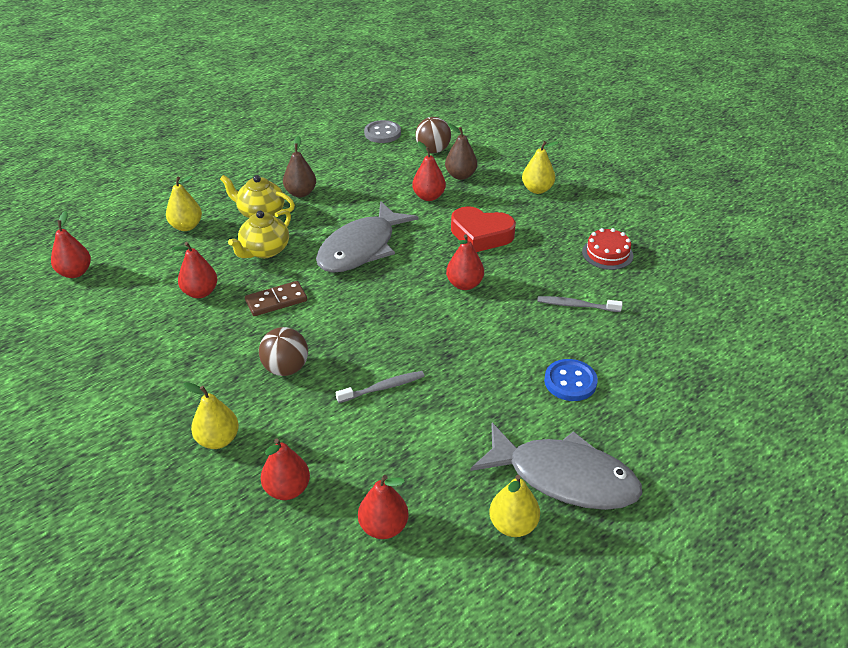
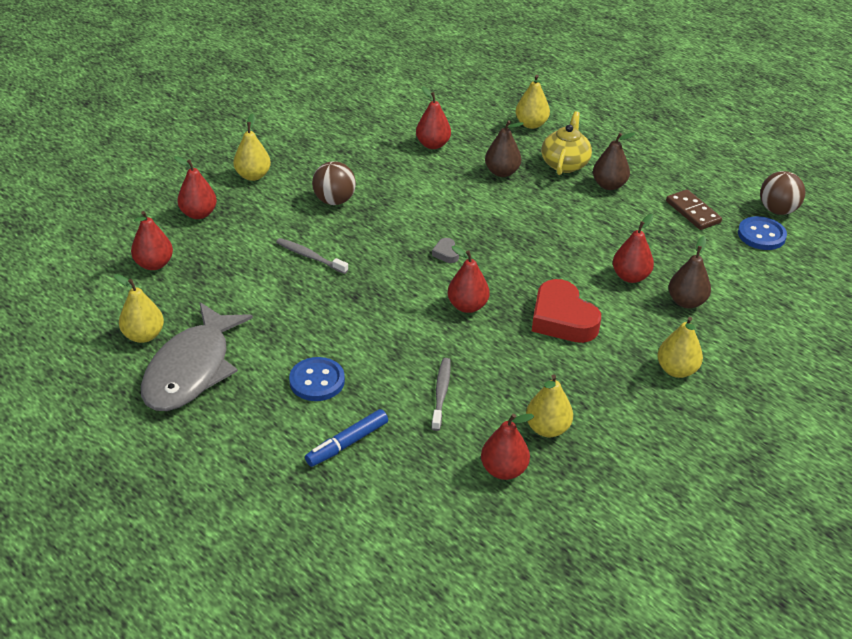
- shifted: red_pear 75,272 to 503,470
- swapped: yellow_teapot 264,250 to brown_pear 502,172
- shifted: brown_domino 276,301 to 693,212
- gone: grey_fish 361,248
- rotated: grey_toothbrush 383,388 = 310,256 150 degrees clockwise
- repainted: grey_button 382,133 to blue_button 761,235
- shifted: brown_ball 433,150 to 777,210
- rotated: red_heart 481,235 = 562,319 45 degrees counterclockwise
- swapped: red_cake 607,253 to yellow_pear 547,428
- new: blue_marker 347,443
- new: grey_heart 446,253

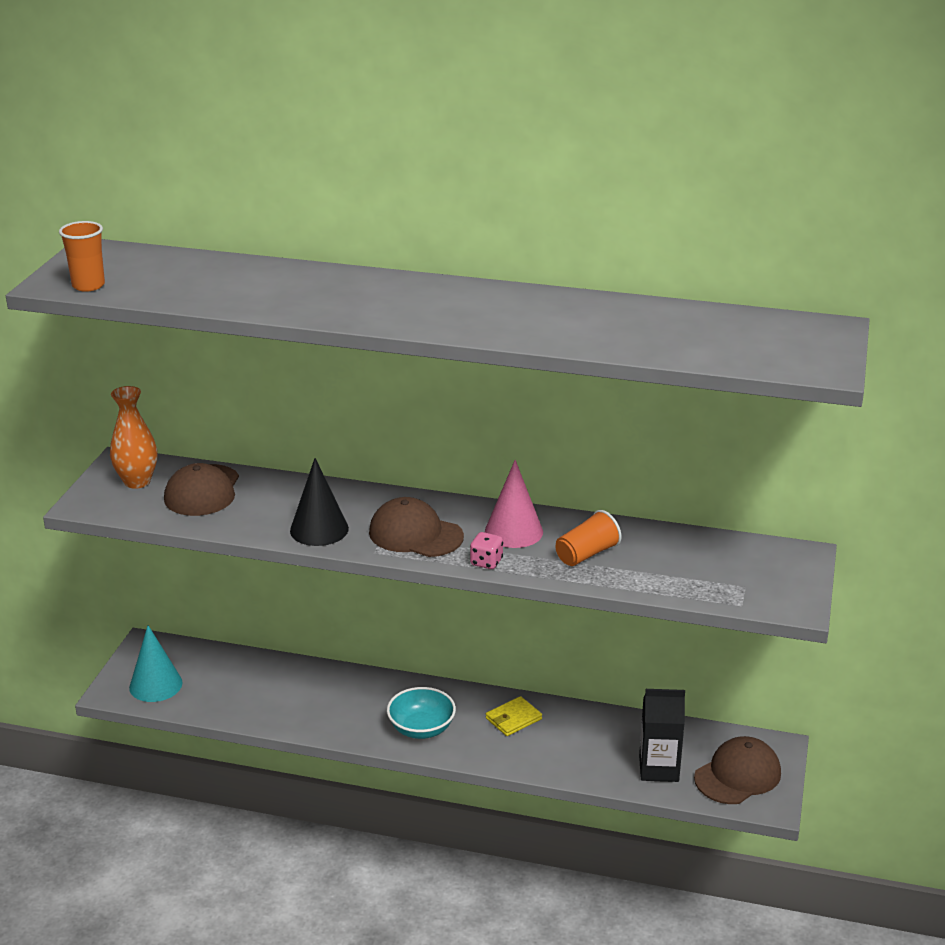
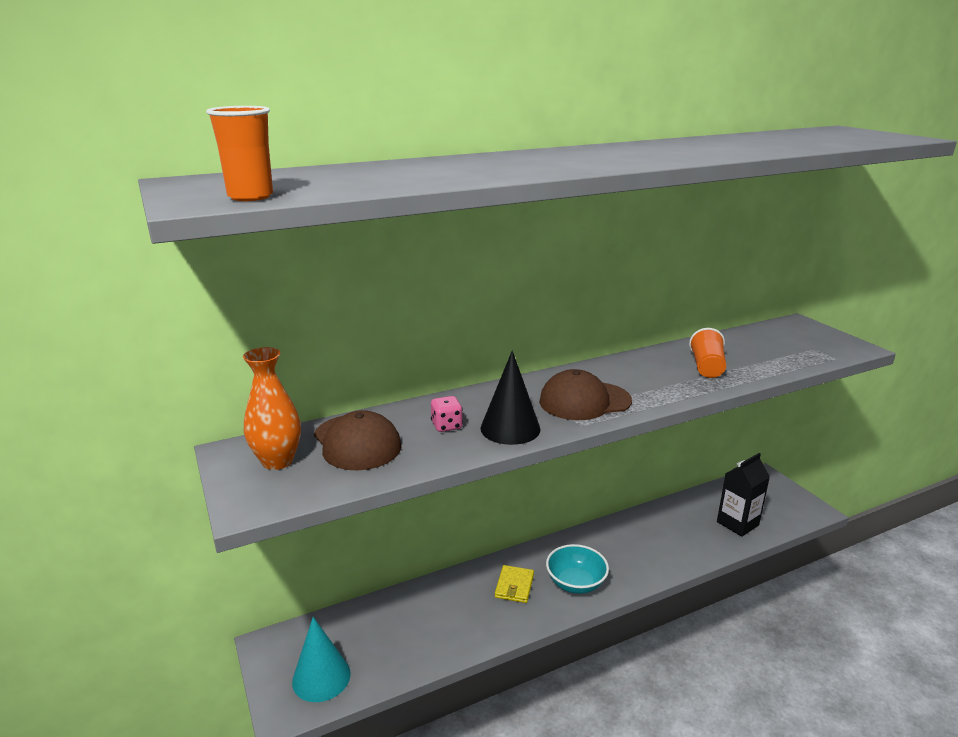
- shifted: pink_dice 486,562 to 446,426
- gone: pink_cone 513,531
- shifted: yellow_wallet 513,719 to 514,586
- gone: brown_cap 738,775

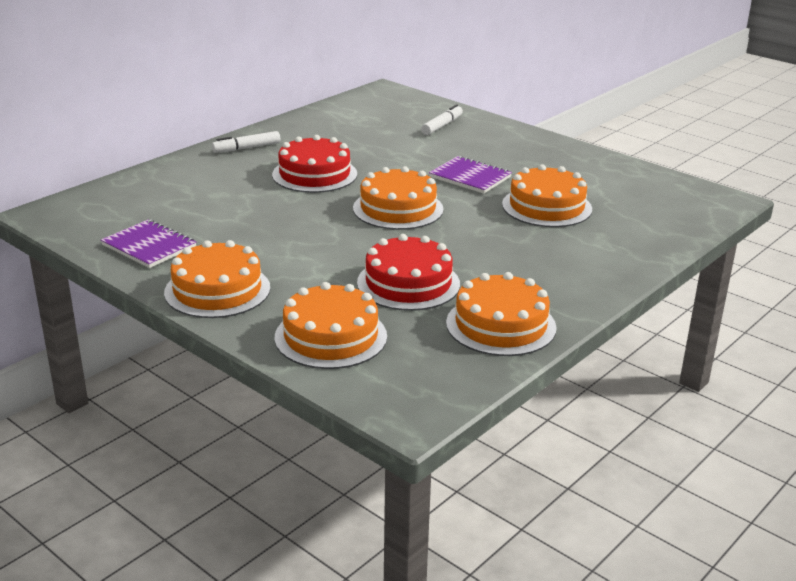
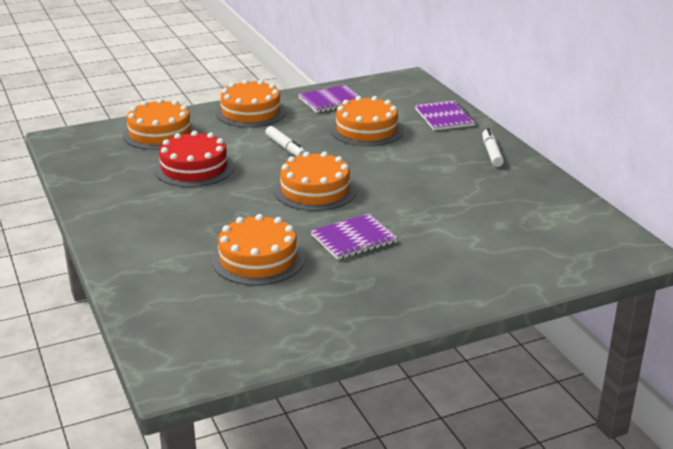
- gone: red_cake 314,174
- shifted: white_marker 442,126 to 285,147
- shifted: orange_cake 501,325 to 366,130
- new: purple_notebook 444,117

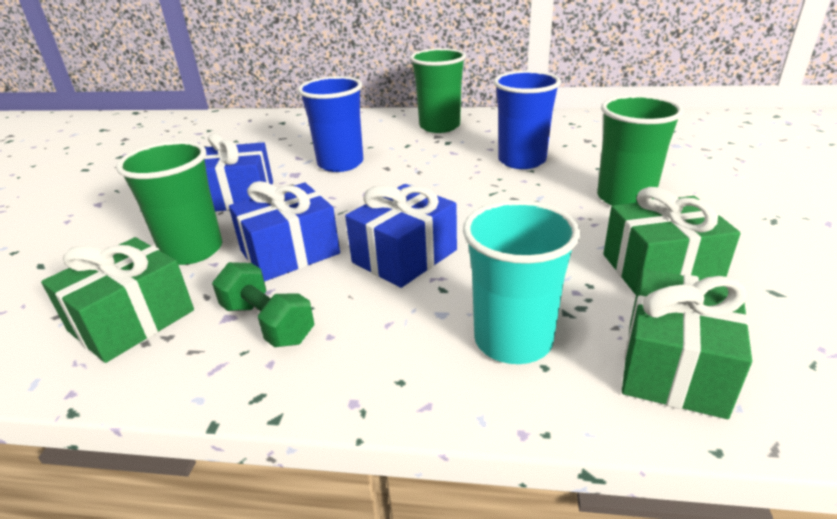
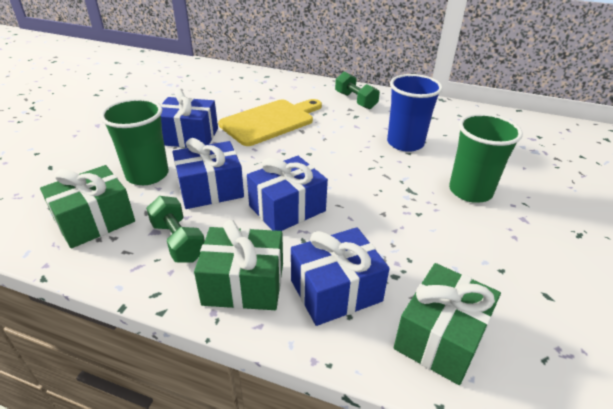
- swapped: blue_cup 340,163 to yellow_cutting_board 270,121
- swapped: green_cup 439,126 to green_dumbbell 355,100
- swapped: turquoise_cup 513,340 to blue_gift 336,291
- shifted: green_gift 660,269 to 244,284

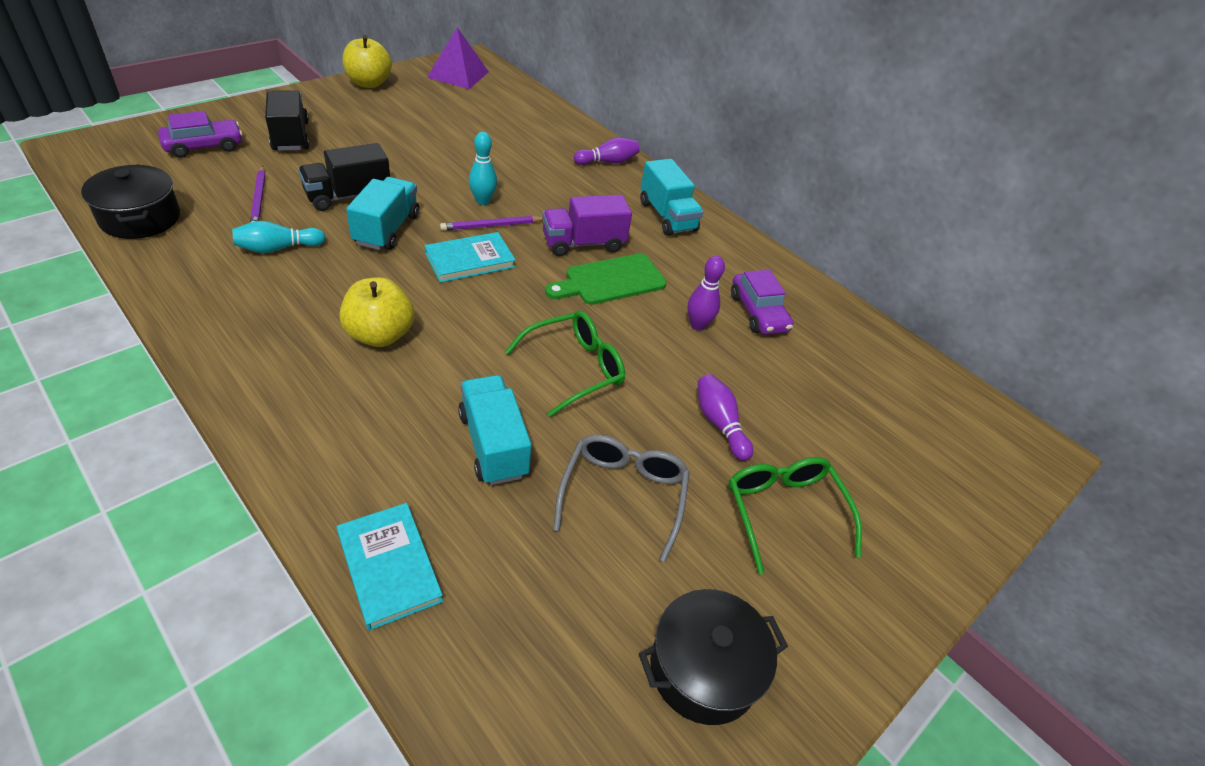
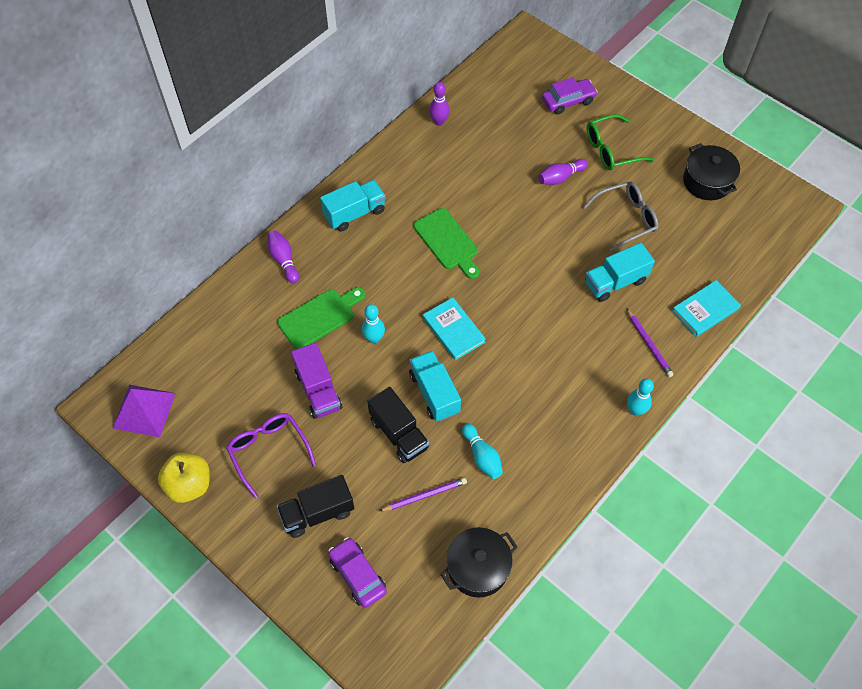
- gone: yellow_apple 380,335
- rotated: turquoise_truck 387,229 = 434,393 60 degrees clockwise
- shifted: purple_pencil 491,226 to 648,344
- gone: green_glasses 575,368
- shifted: purple_truck 583,243 to 318,390
- rotated: grey_glasses 623,494 = 626,218 150 degrees clockwise
- shifted: purple_bowling_pin 698,325 to 439,122
- shifted: purple_car 758,313 to 568,101
- new: purple_glasses 268,451
- new: green_cutting_board 319,317
- new: turquoise_bowling_pin 635,410

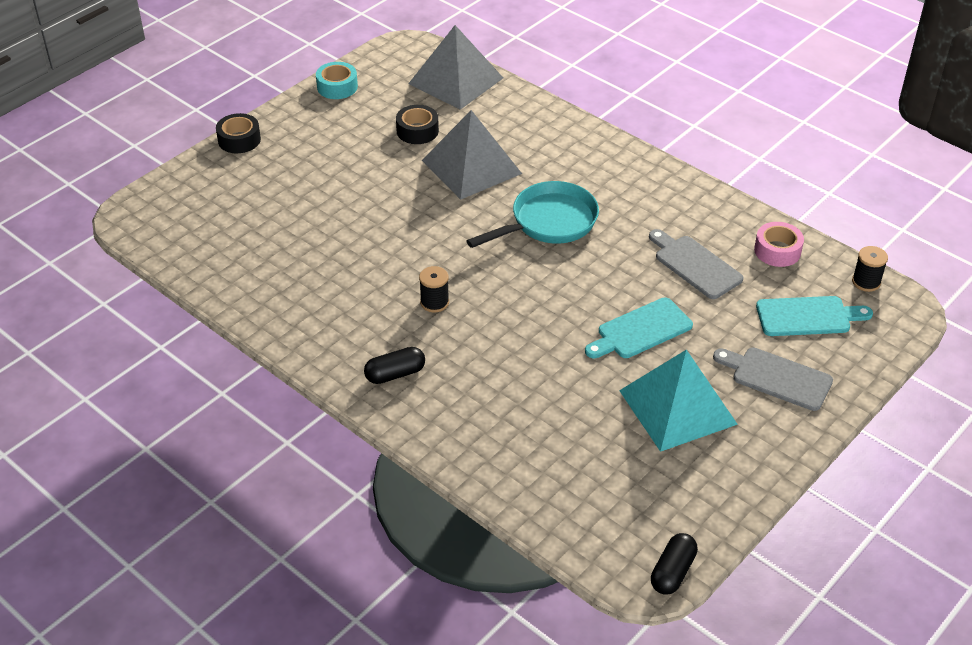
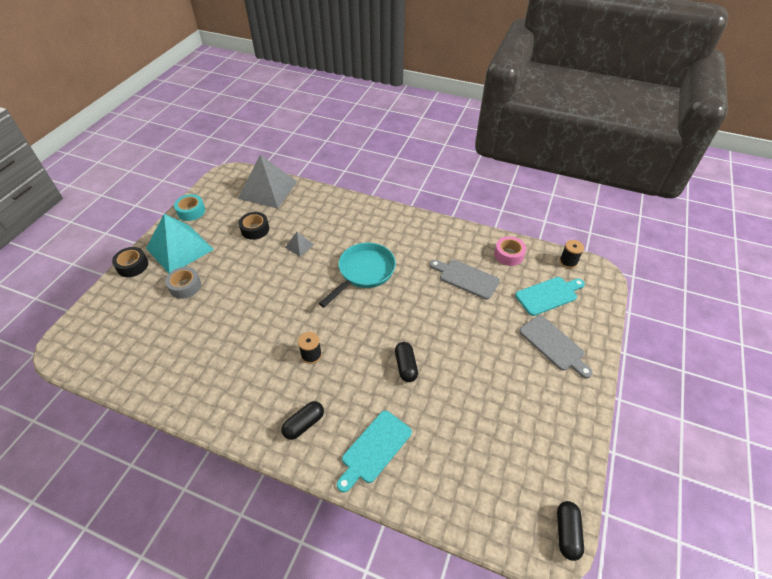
- scaled: grey_pyramid 471,166 = 299,246 x0.43
- shifted: turquoise_cutting_board 641,330 to 374,448
- shifted: turquoise_pyramid 678,407 to 180,248
- rotated: grey_cutting_board 777,377 = 553,345 135 degrees counterclockwise
- new: grey_tape 185,286
- new: black_capsule 406,366

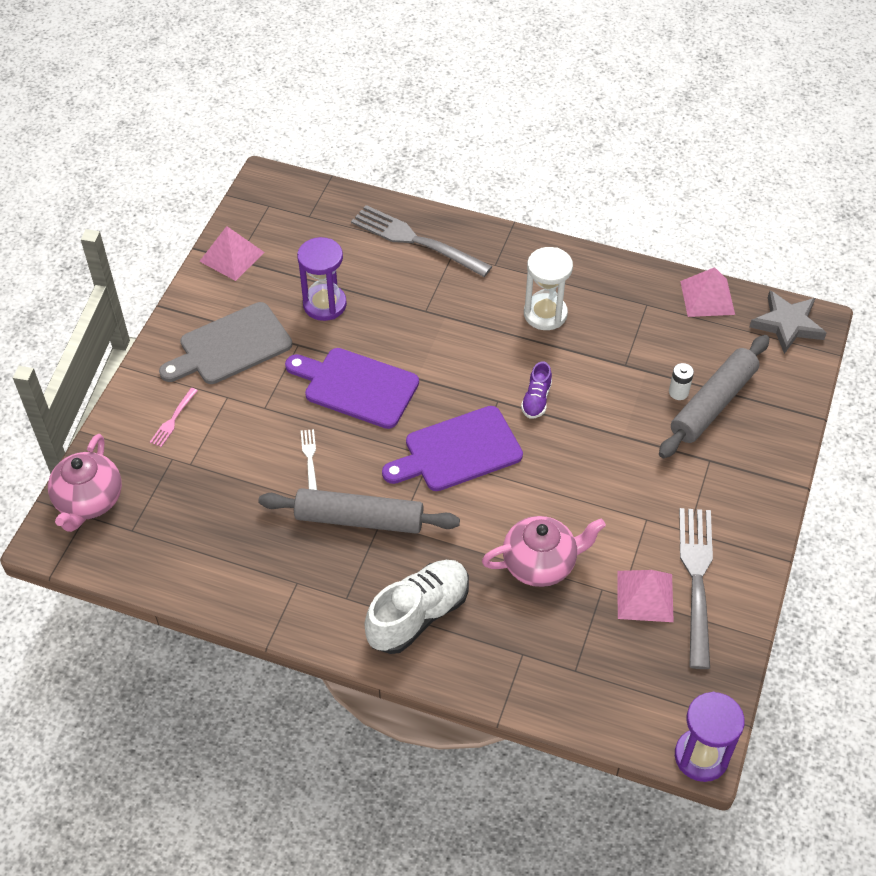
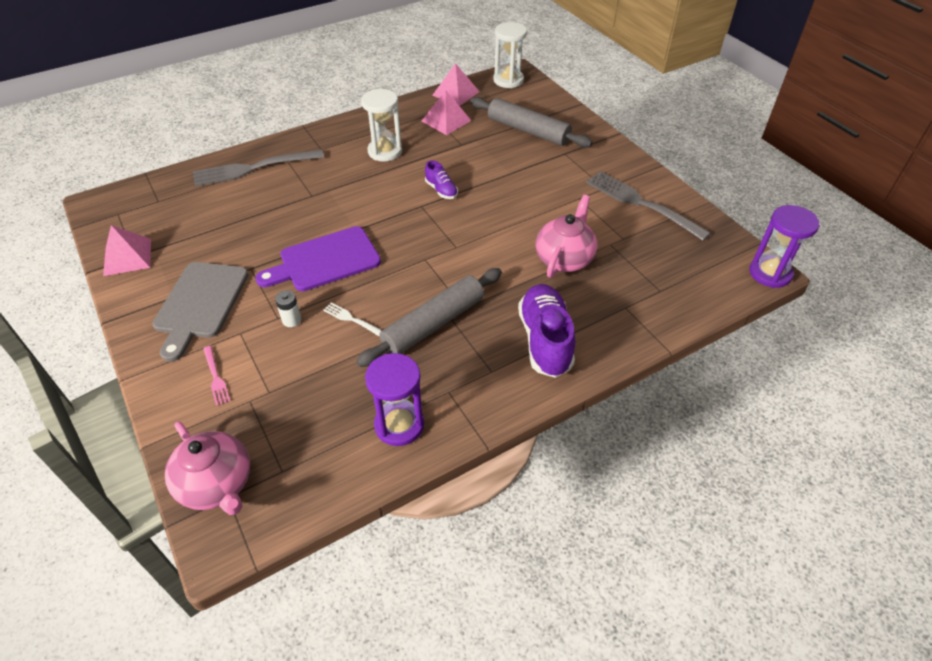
- shifted: purple_hourglass 324,304 to 399,425
- repainted: white_shoe 418,615 to purple_shoe 545,340
- gone: purple_cutting_board 458,451
- shifted: pink_pyramid 645,596 to 446,120
- rotated: grey_rolling_pin 713,403 = 528,131 45 degrees counterclockwise
- shifted: white_battery 678,392 to 291,320
- swapped: grey_star 787,324 to white_hourglass 508,80

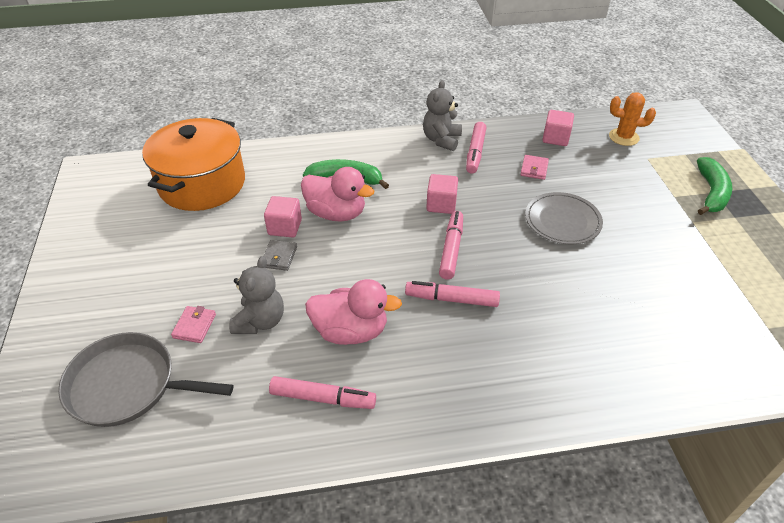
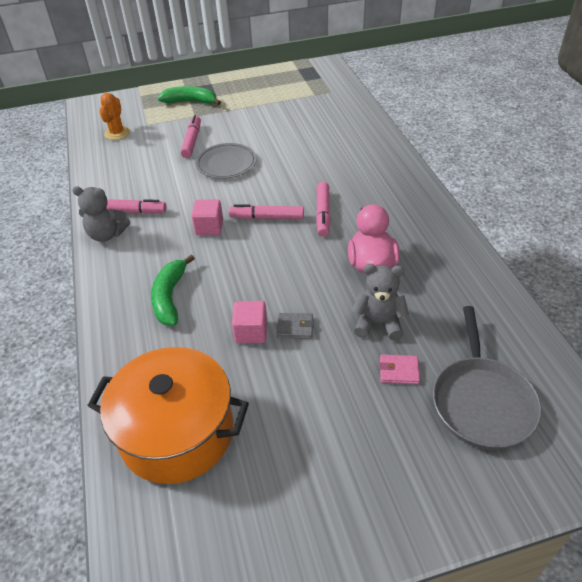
- shifted: pink_marker 323,398 to 192,141
- gone: pink_duck 336,213
- gone: pink_wallet 534,169
- gone: pink_cube 555,138

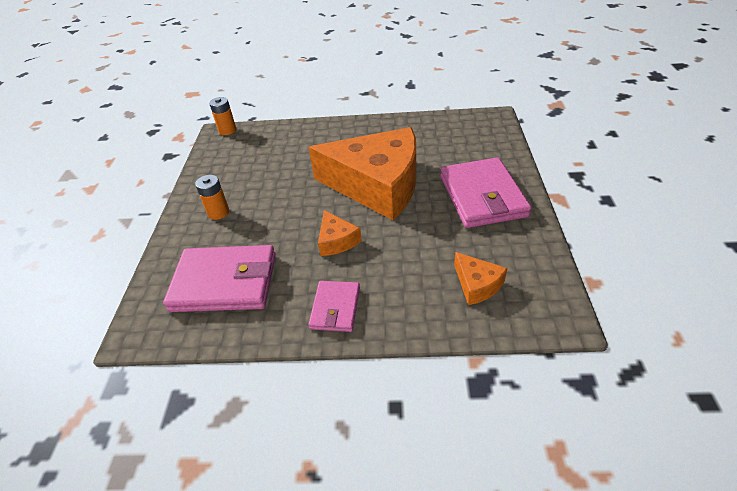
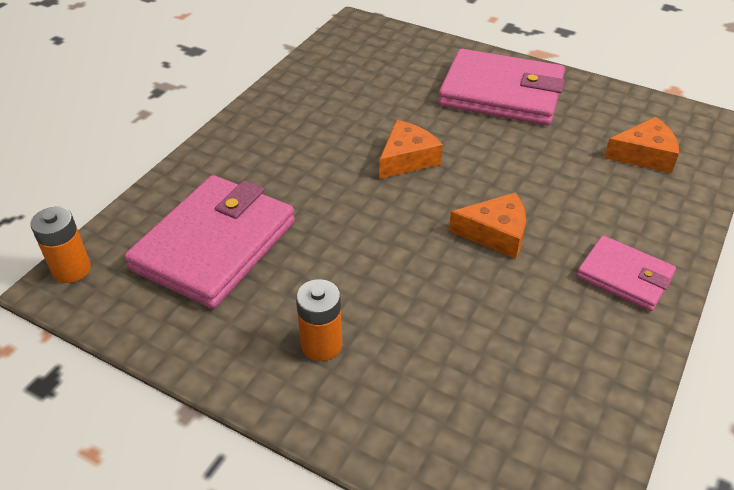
- shifted: pink_wallet 225,282 to 214,245
- scaled: orange_cheese 377,185 = 407,159 x0.41

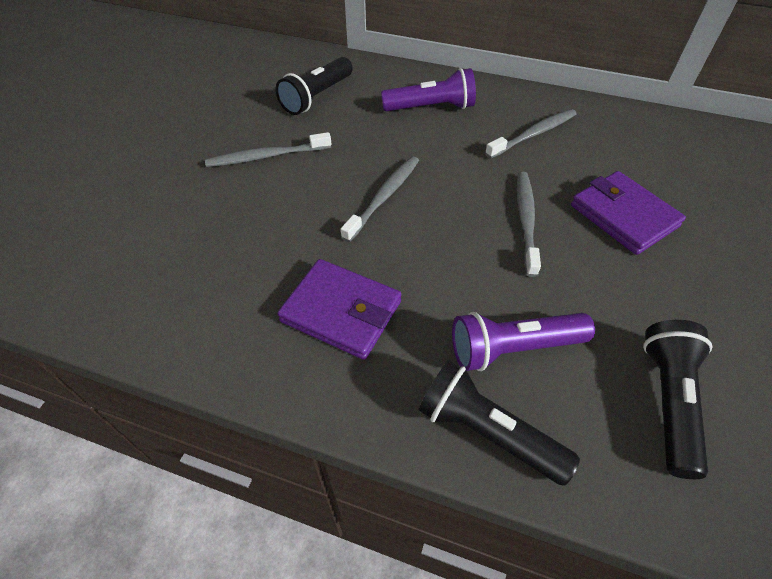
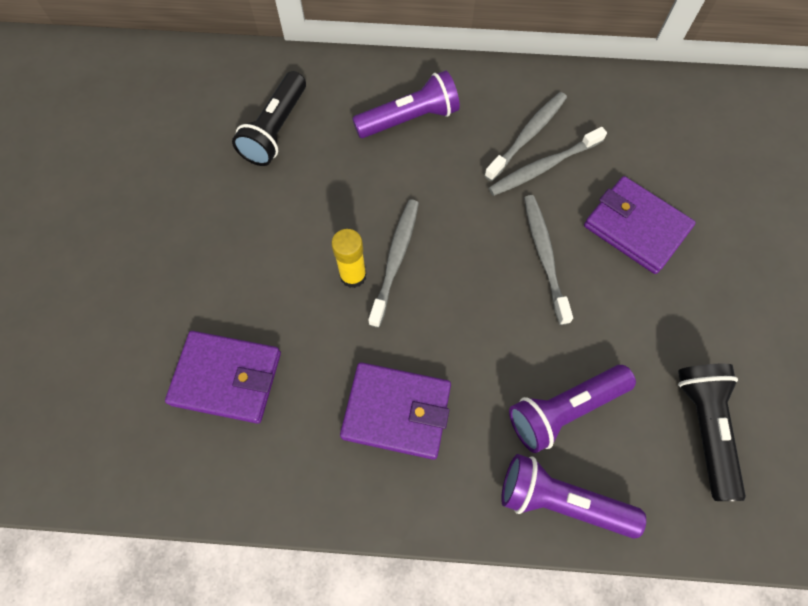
- shifted: grey_toothbrush 266,156 to 543,167
- repainted: black_flashlight 487,431 to purple_flashlight 561,500
- new: purple_wallet 227,378
- new: yellow_glue_stick 353,275

